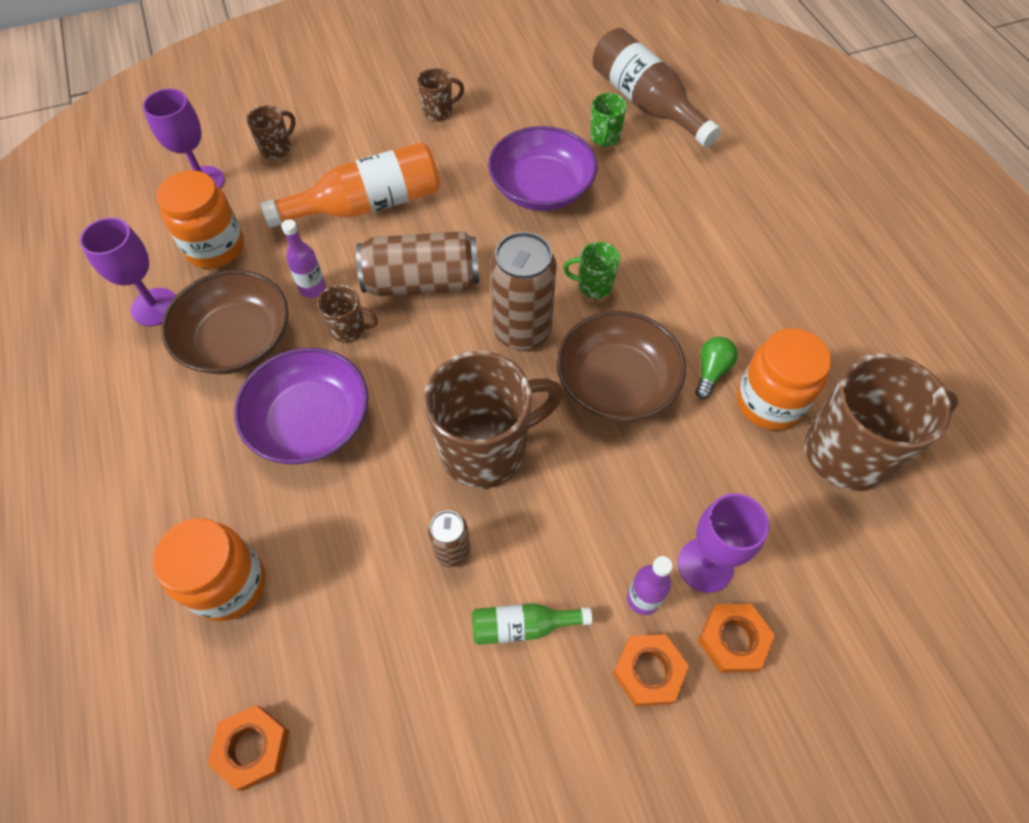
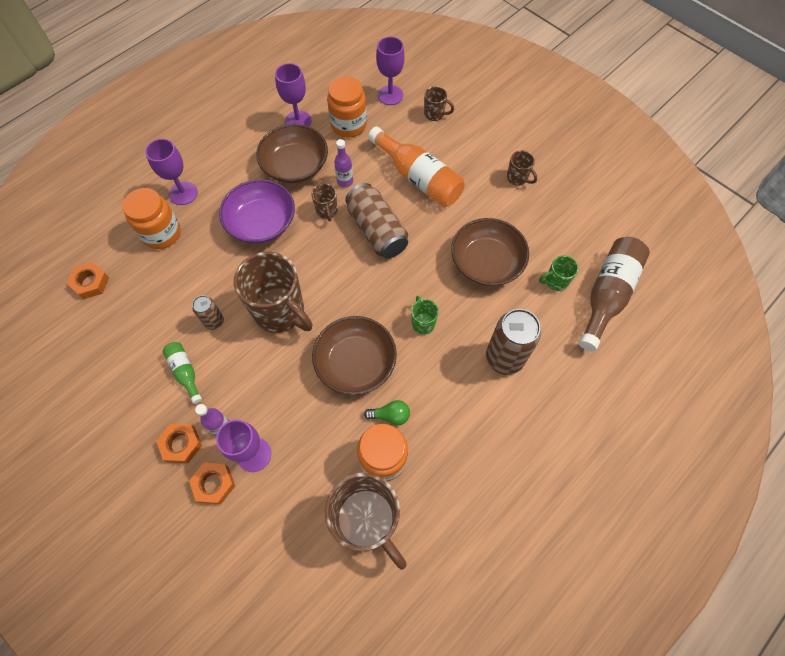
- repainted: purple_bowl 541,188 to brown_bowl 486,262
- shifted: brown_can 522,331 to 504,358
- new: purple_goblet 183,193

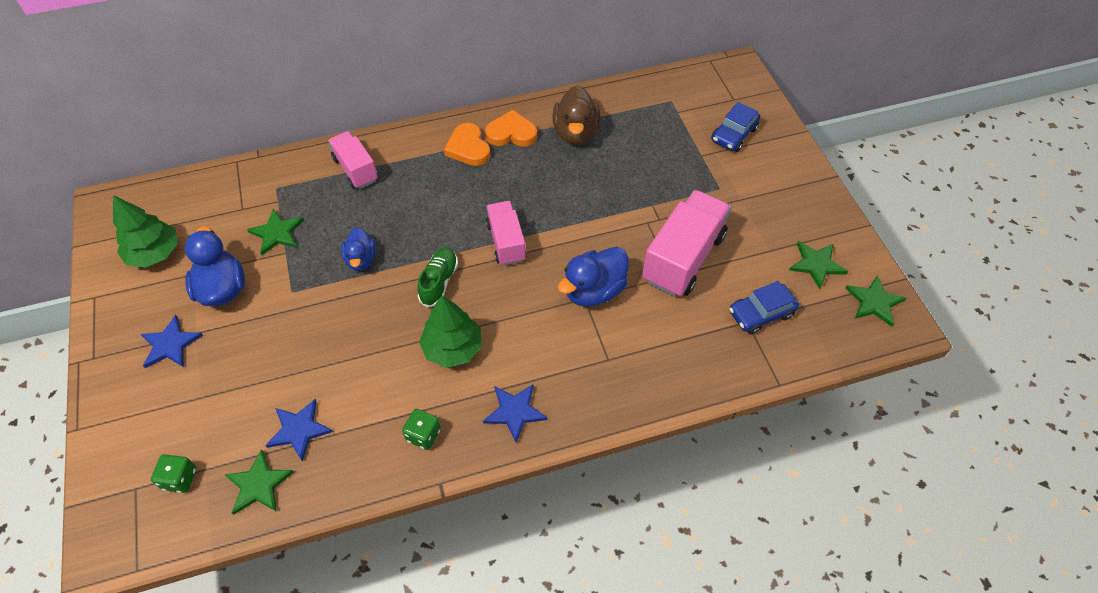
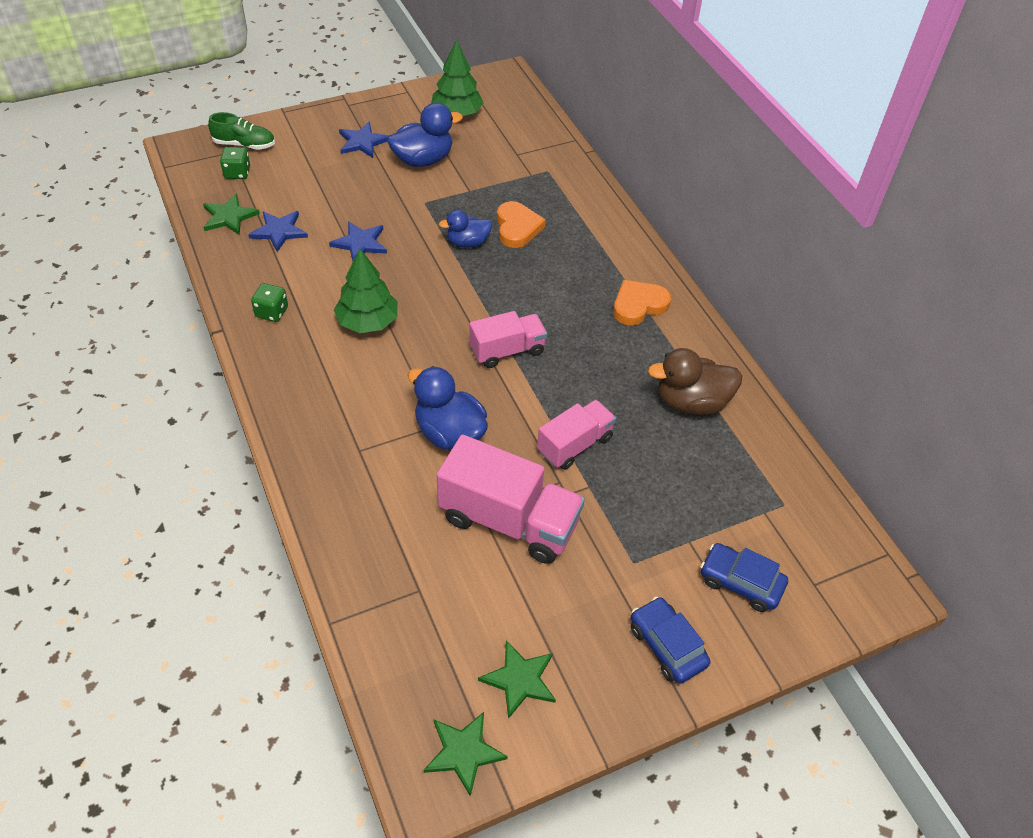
- gone: green_star 277,233
- shifted: pink_truck 356,169 to 574,445
- shifted: green_shoe 439,282 to 244,144
- shifted: blue_star 514,412 to 360,243
- shifted: orange_heart 511,133 to 517,227
- shifted: blue_car 761,313 to 667,645

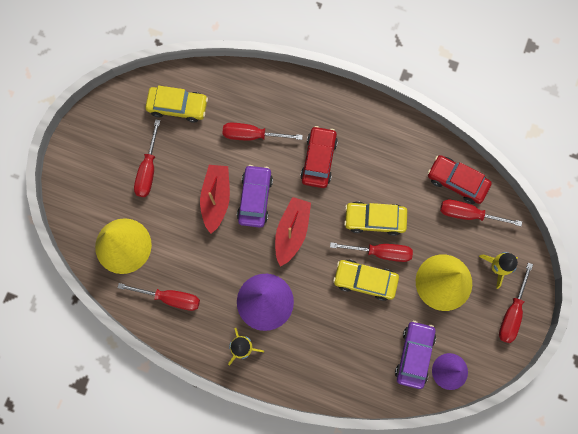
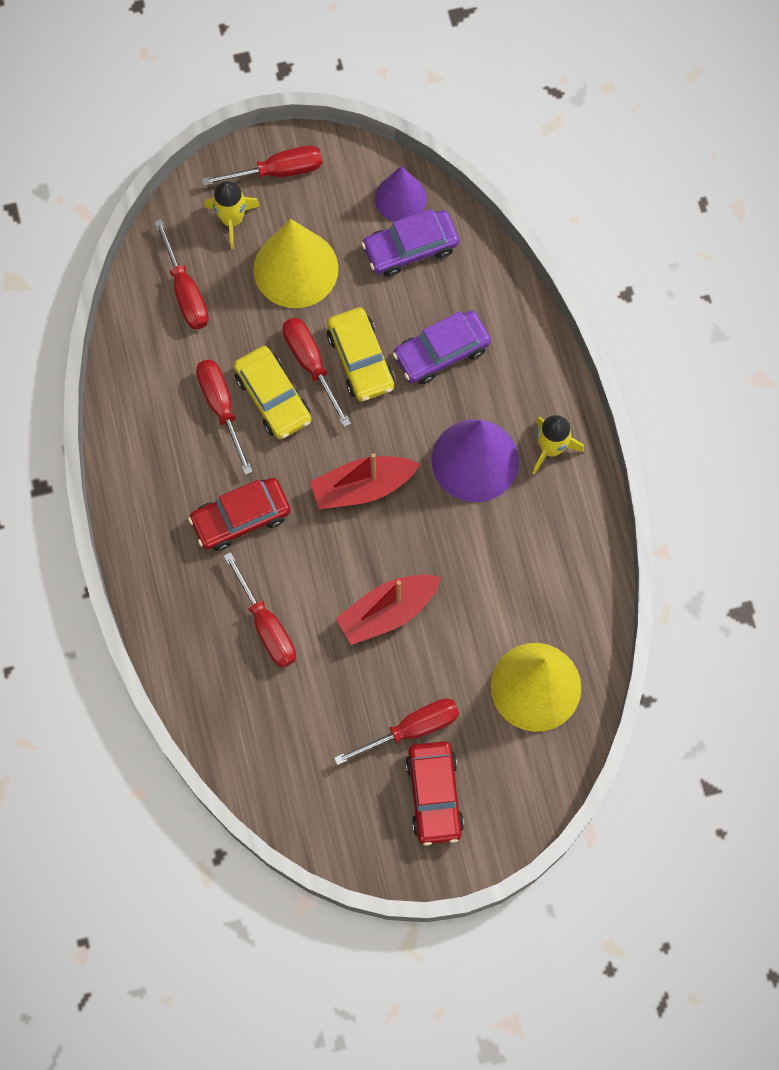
- shifted: red_screwdriver 170,298 to 221,407
- gone: yellow_car 178,106
- shifted: purple_car 255,198 to 441,352
- shifted: red_car 457,181 to 434,795

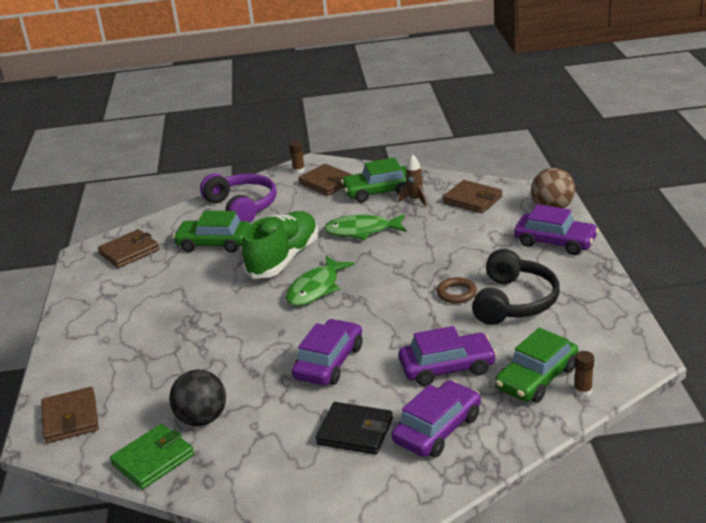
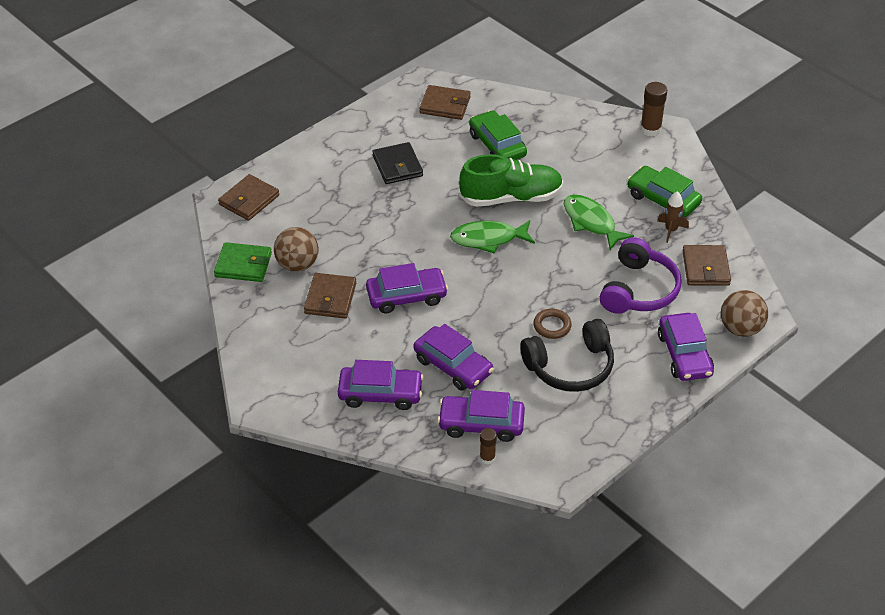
- repainted: black_ball 202,419 to brown_ball 297,265
- shifted: purple_headphones 242,207 to 638,290
- scaled: brown_glue_stick 298,170 = 650,129 x1.65
- shifted: brown_wallet 327,183 to 330,298
- shifted: black_wallet 355,432 to 397,166
- repainted: green_car 536,378 to purple_car 481,424

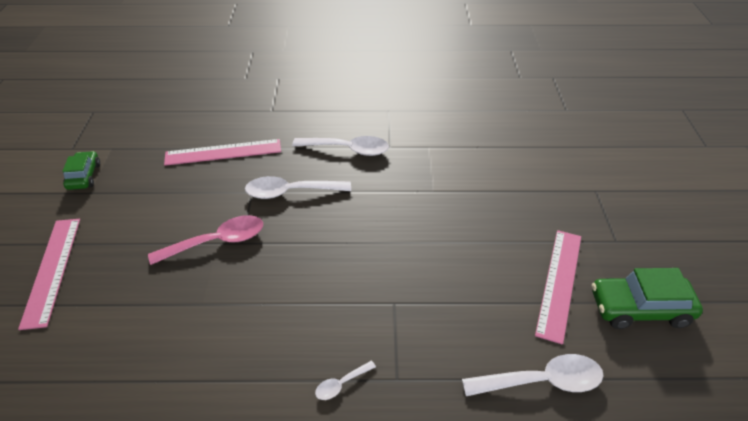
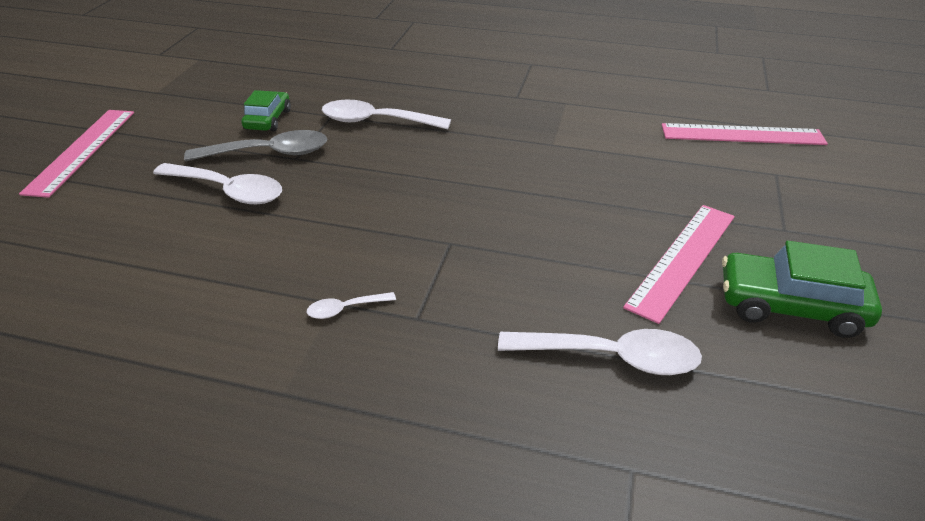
- shifted: green_car 84,176 to 268,120
- repainted: pink_spoon 217,242 to grey_spoon 269,153
- shifted: pink_ruler 223,152 to 742,135
- shifted: white_spoon 348,149 to 228,191

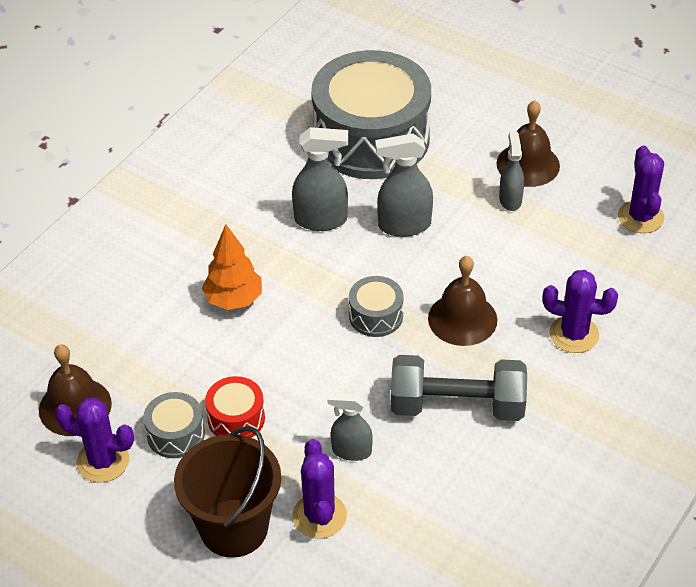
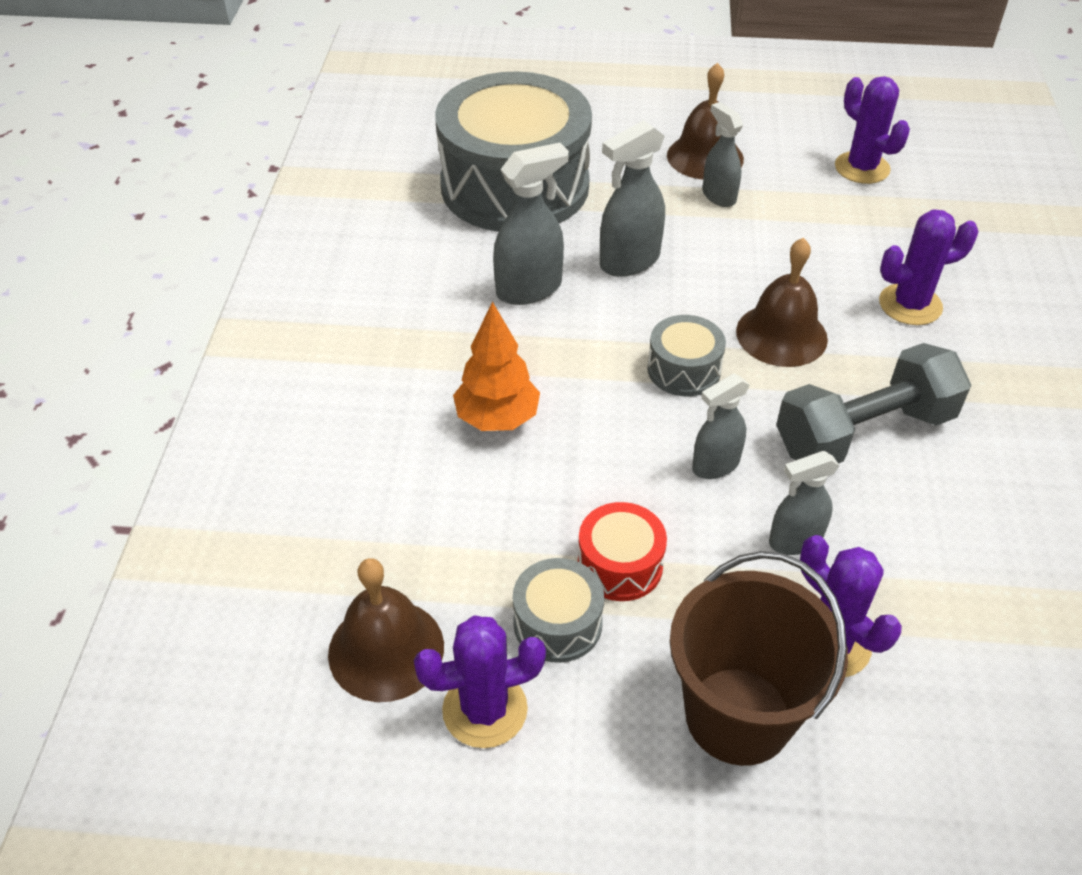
- new: grey_spray_bottle 715,465

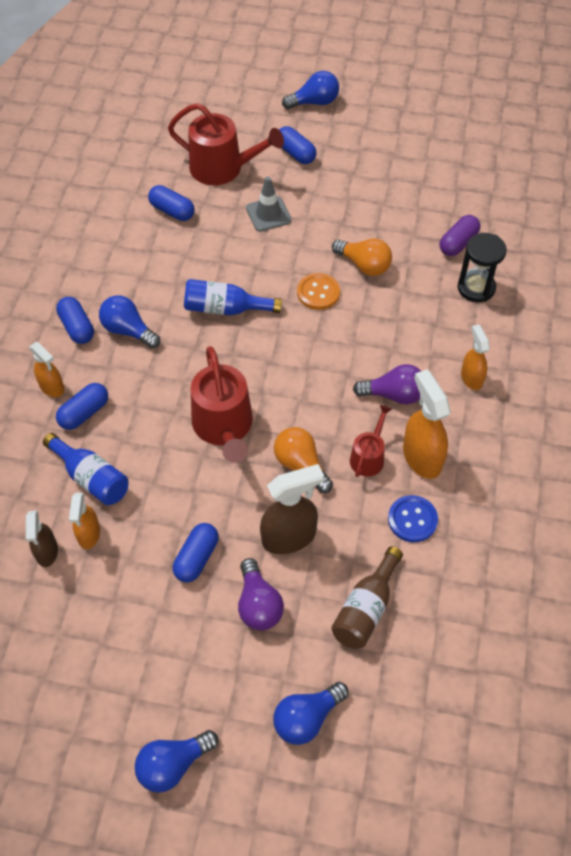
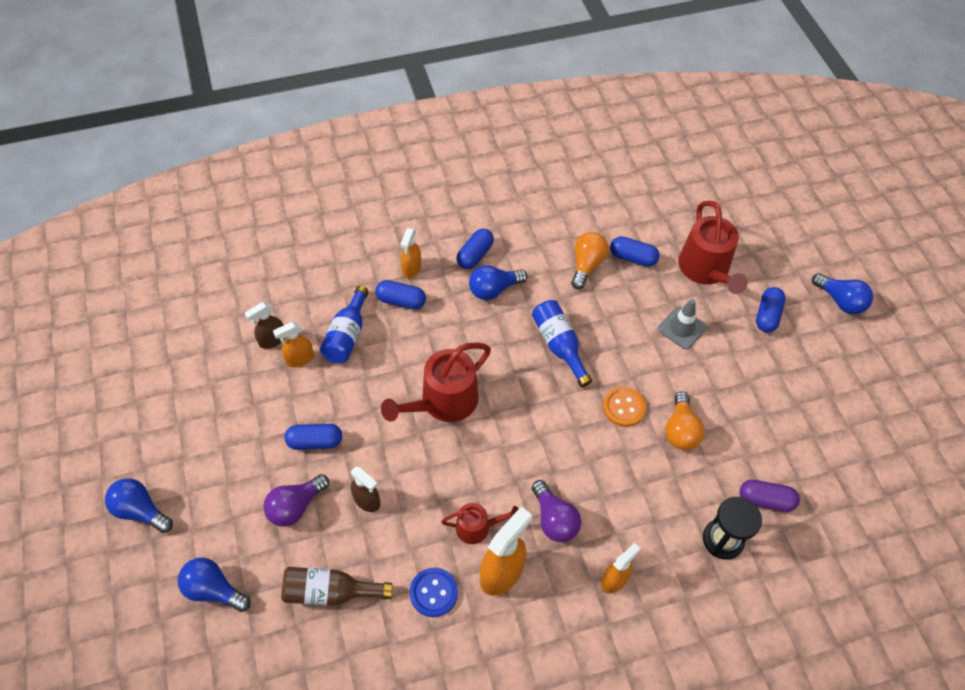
- rotated: blue_light_bulb 128,330 = 494,289 120 degrees counterclockwise
- rotated: blue_capsule 172,211 = 632,258 75 degrees counterclockwise
- scaled: brown_spray_bottle 289,537 = 367,500 x0.61
- shifted: orange_light_bulb 301,465 to 586,265

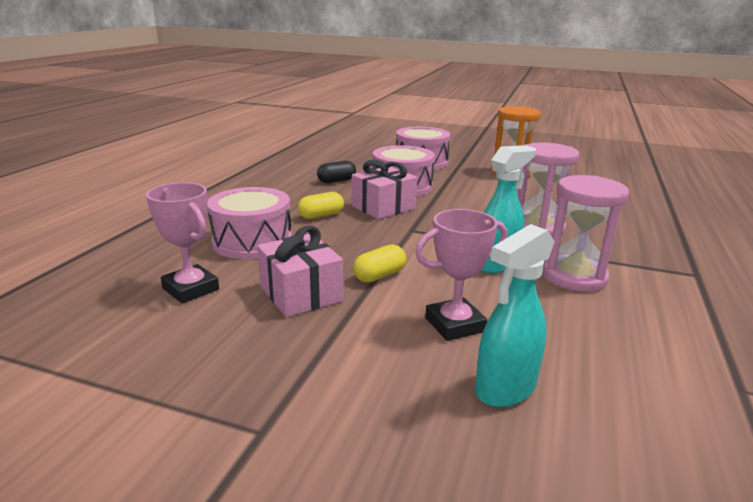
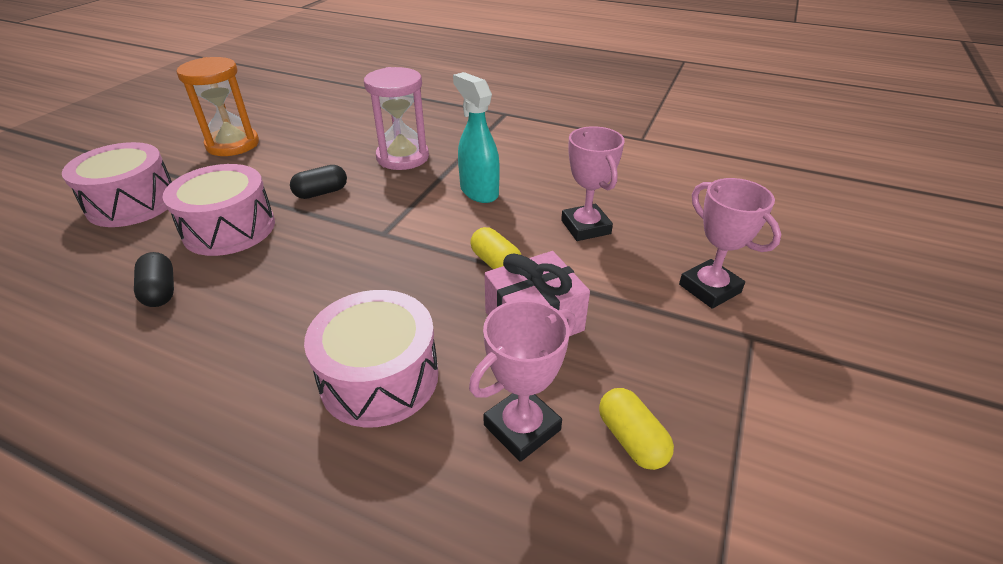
- shifted: yellow_capsule 321,216 to 631,439
- gone: pink_gift 383,207
- gone: turquoise_spray_bottle 504,389
- gone: pink_hourglass 574,277
- new: black_capsule 321,193
- new: pink_trophy 709,288

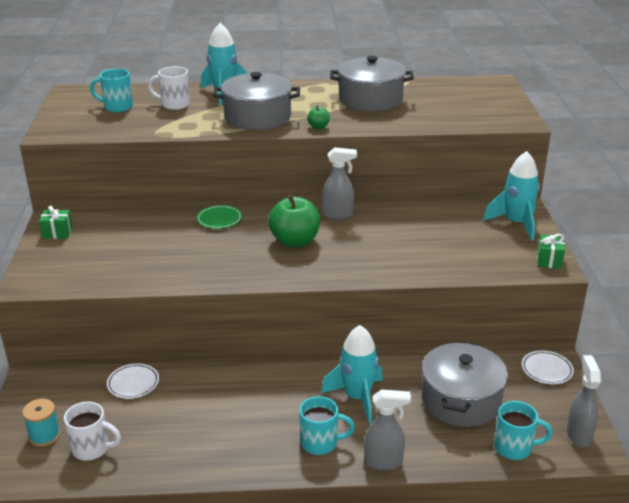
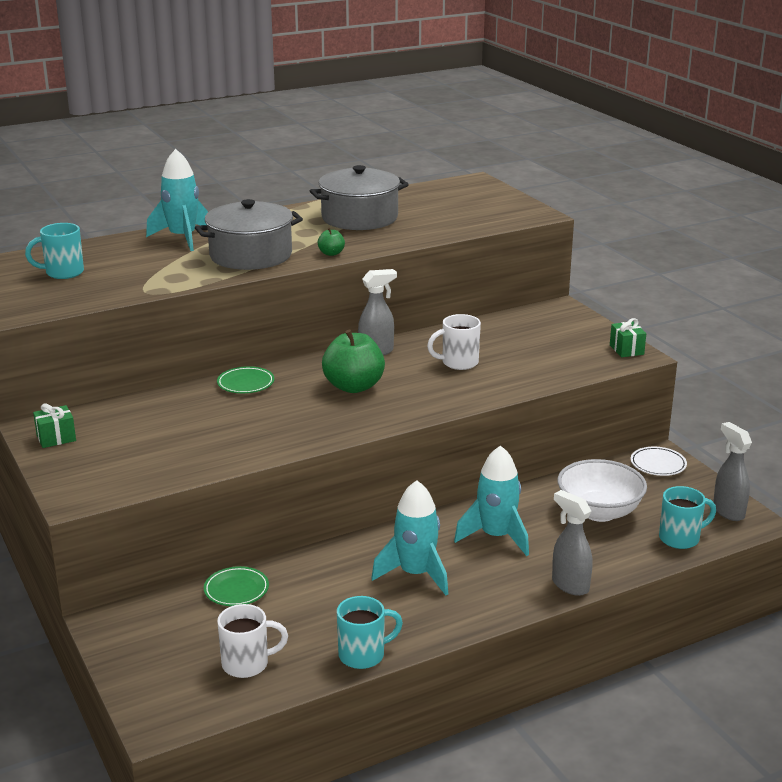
- gone: turquoise_spool 44,435
- repainted: white_plate 133,383 to green_plate 236,590
- shifted: white_mug 174,104 to 458,363
- shifted: turquoise_mug 320,443 to 363,655
- rotated: grey_spray_bottle 384,462 = 569,585 105 degrees counterclockwise
- swapped: grey_pot 461,400 to white_bowl 599,512
- shifted: turquoise_rocket 516,223 to 415,574

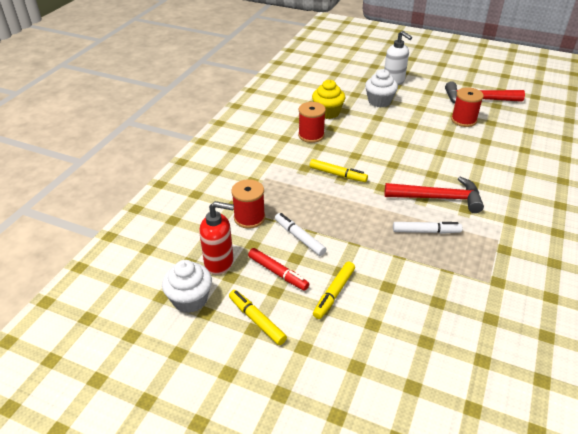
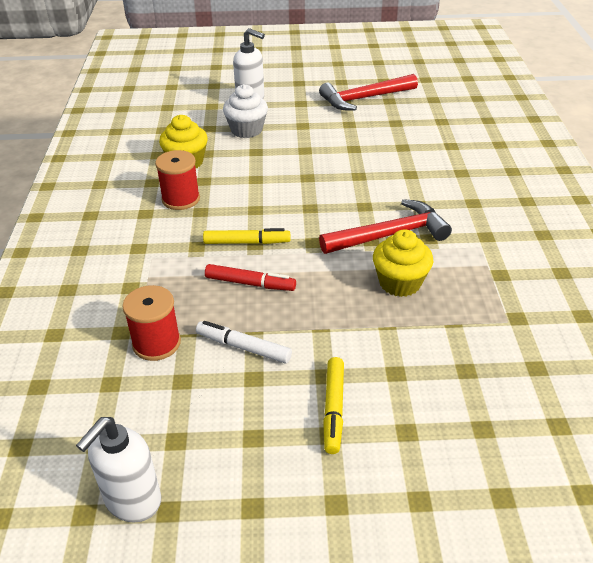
- swapped: white_cupcake 190,299 to white_soap_dispenser 132,500
- gone: red_soap_dispenser 219,263
- gone: yellow_marker 256,320
- shifted: red_marker 278,273 to 250,283
- swapped: white_marker 426,231 to yellow_cupcake 400,283
- gone: red_spool 463,120

